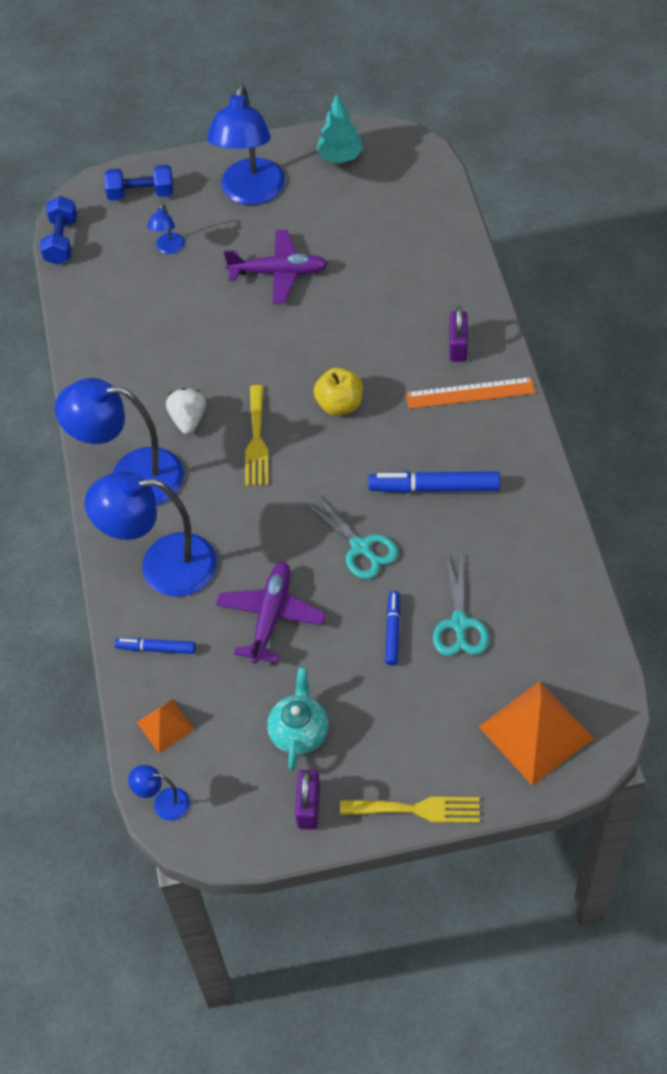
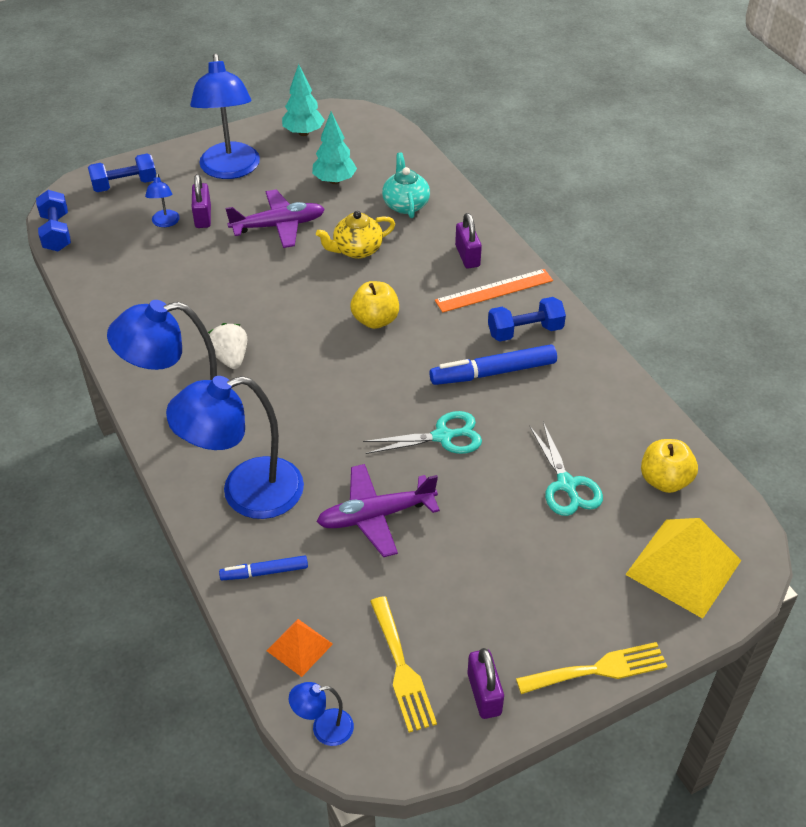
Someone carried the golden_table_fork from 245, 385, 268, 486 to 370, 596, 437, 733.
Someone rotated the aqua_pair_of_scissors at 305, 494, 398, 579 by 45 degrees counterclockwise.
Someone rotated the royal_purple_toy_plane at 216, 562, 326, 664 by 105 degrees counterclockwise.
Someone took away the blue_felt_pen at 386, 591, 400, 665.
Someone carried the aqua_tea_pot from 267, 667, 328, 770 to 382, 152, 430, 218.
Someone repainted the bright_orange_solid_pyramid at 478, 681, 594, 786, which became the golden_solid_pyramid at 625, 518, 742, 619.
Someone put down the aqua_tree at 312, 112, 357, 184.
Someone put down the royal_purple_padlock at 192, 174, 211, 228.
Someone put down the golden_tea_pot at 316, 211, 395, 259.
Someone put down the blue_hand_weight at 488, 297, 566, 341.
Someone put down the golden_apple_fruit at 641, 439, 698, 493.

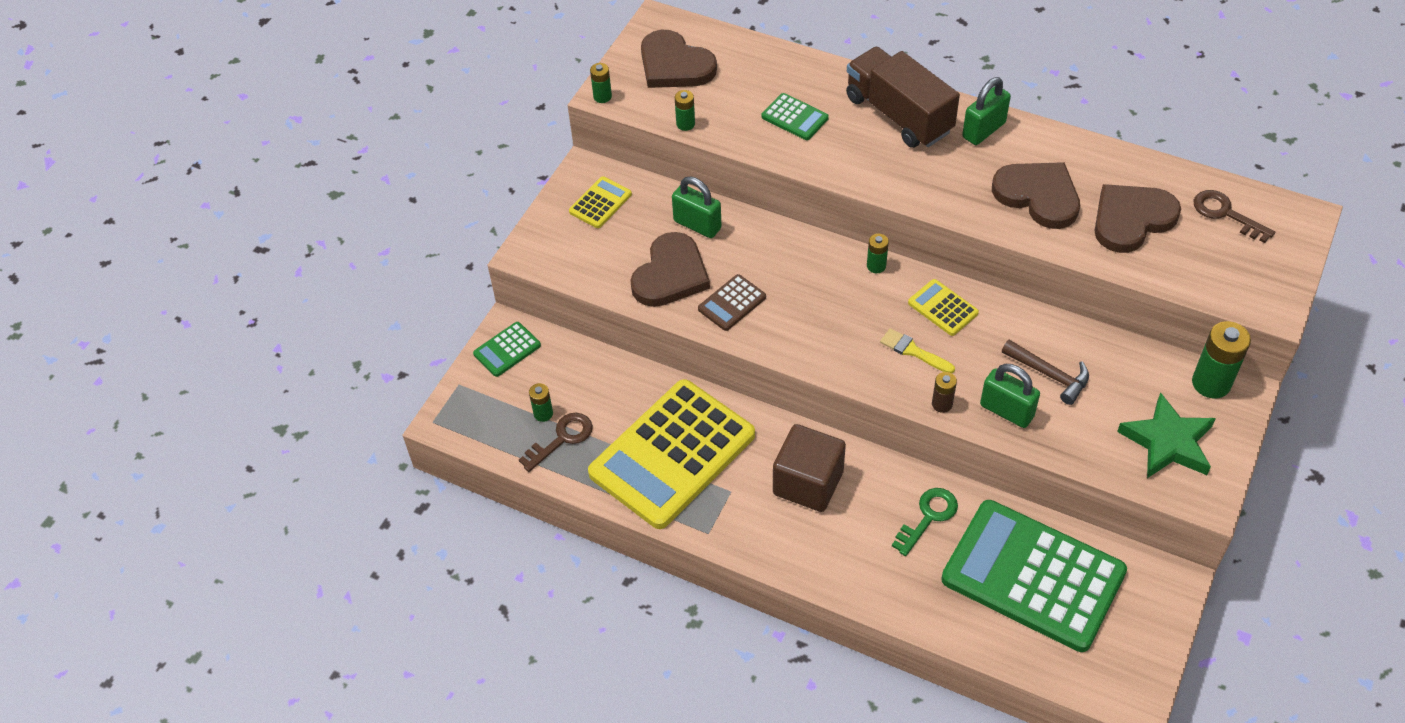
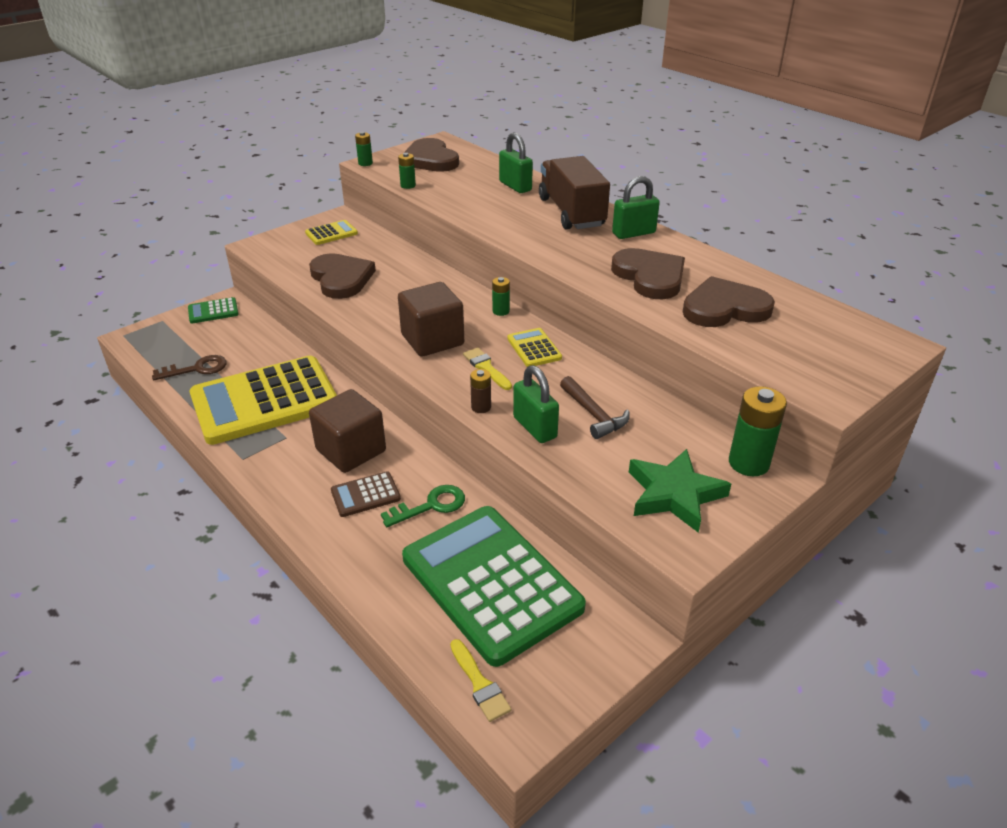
Someone took away the green_adding_machine at 762, 93, 829, 140.
Someone carried the green_padlock from 672, 177, 722, 238 to 499, 132, 533, 193.
Someone took away the brown_door_key at 1194, 190, 1275, 243.
Someone rotated the brown_heart_shape at 630, 232, 710, 307 by 75 degrees counterclockwise.
Someone carried the brown_adding_machine from 698, 274, 766, 331 to 331, 471, 401, 517.
Someone took away the green_power_cell at 529, 383, 553, 422.
Someone put down the brown_solid_cube at 398, 282, 464, 357.
Someone put down the golden_brush at 450, 639, 511, 722.

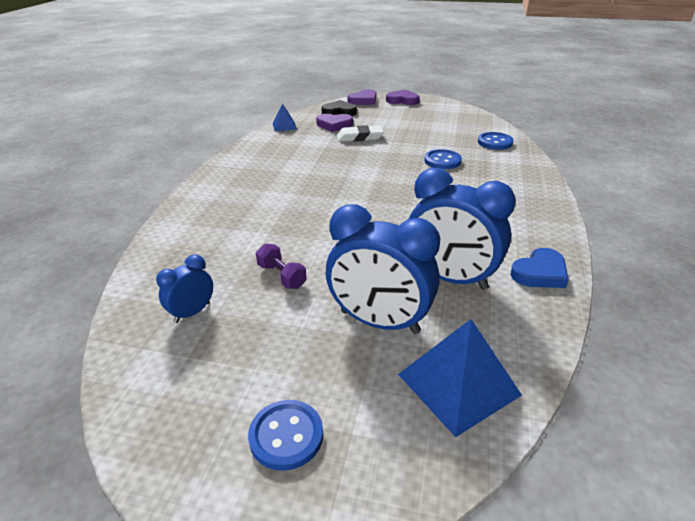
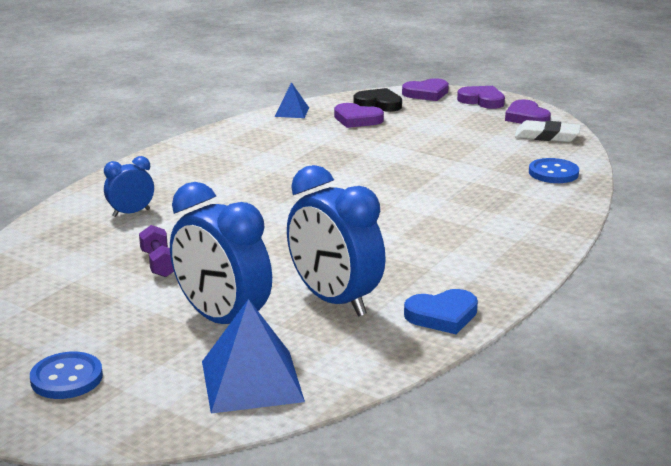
Someone carried the pure_white_pencil_eraser from 337, 125, 384, 142 to 515, 120, 581, 142.
Someone took away the blue_button at 424, 149, 462, 169.
Someone carried the blue_bedside_clock from 156, 254, 213, 323 to 104, 156, 154, 217.
Someone put down the royal_purple_heart_shape at 505, 100, 551, 124.

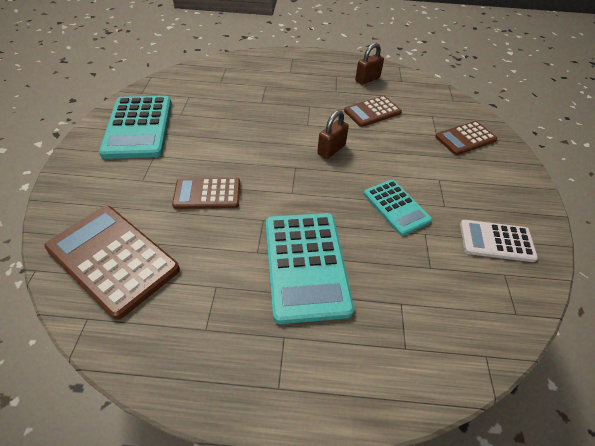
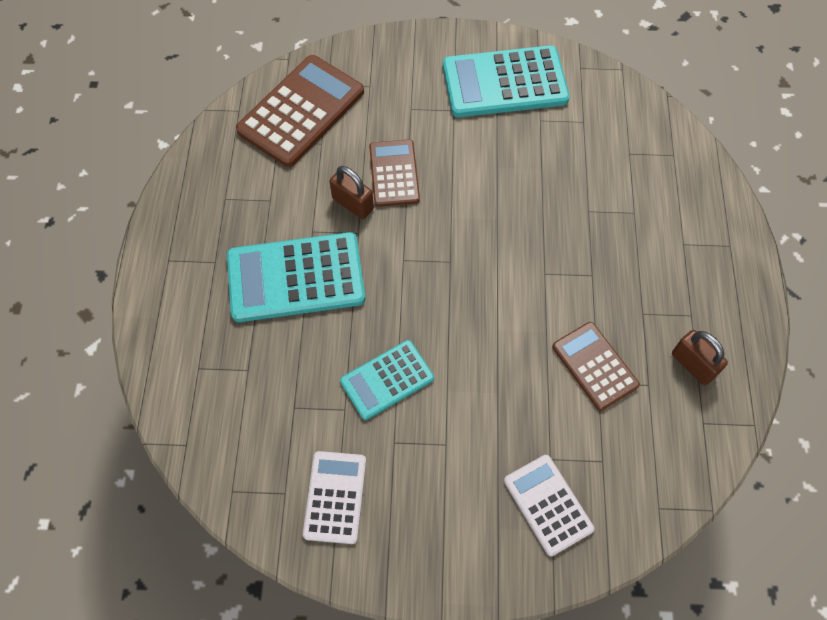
Someone carried the brown_padlock from 317, 110, 349, 159 to 329, 166, 374, 219.
Someone repainted the brown_adding_machine at 435, 121, 498, 155, which became the pure_white_adding_machine at 504, 455, 594, 556.

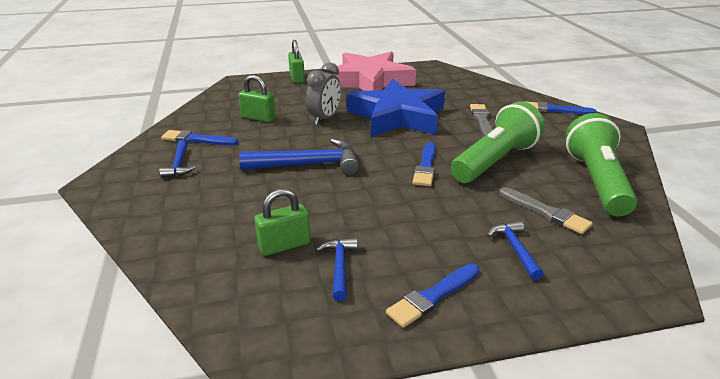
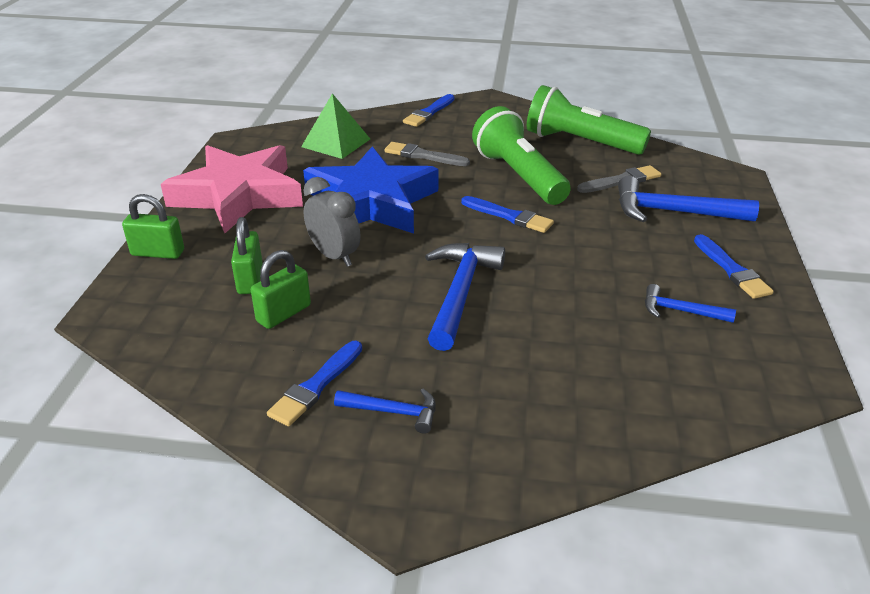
Someone carried the green_padlock from 254, 188, 310, 256 to 231, 217, 263, 294.
Someone scaled the blue_carpenter's_hammer at 487, 221, 543, 280 by 1.83.
Someone put down the green_solid_pyramid at 301, 93, 370, 159.

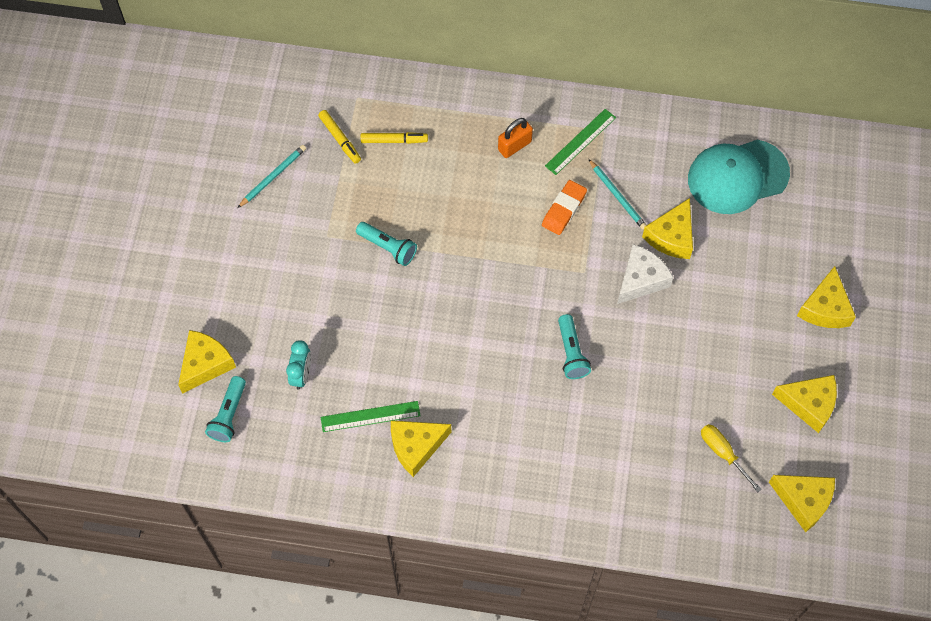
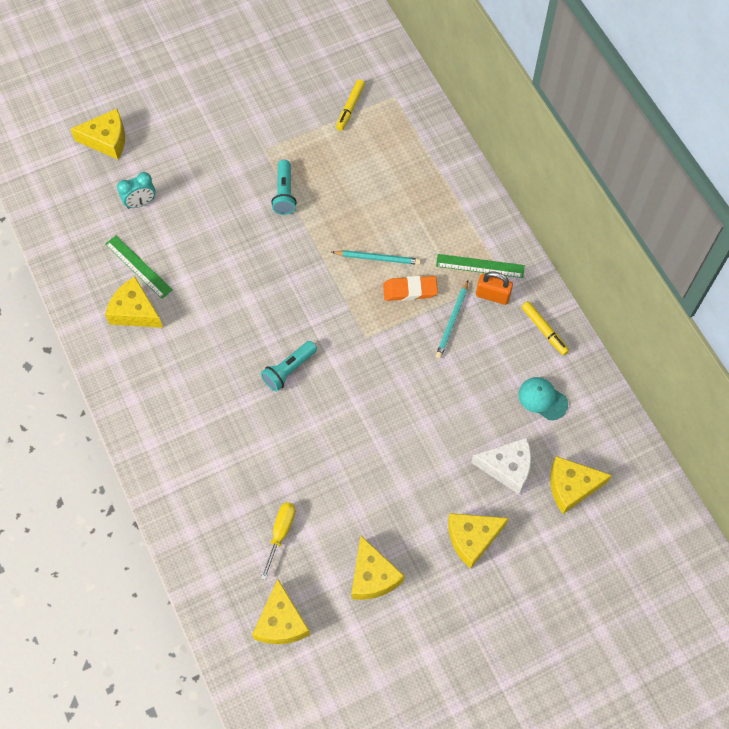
Someone carried the bright_orange_padlock from 498, 118, 533, 158 to 476, 272, 513, 305.
Someone carried the golden_felt_pen from 361, 132, 428, 144 to 521, 301, 569, 355.
Someone scaled the aqua_baseball_cap at 688, 140, 790, 214 by 0.50.
Someone carried the aqua_pencil from 238, 145, 306, 208 to 332, 250, 421, 265.
Someone carried the golden_cheese from 642, 198, 693, 259 to 551, 456, 612, 514.
Someone carried the pure_white_cheese from 617, 244, 673, 304 to 471, 437, 531, 494.
Someone took away the aqua_pocket_torch at 205, 376, 246, 442.

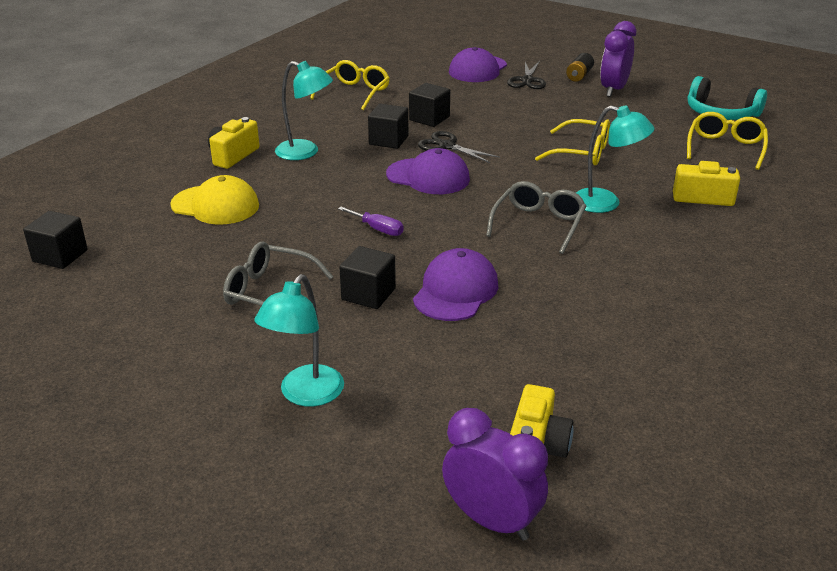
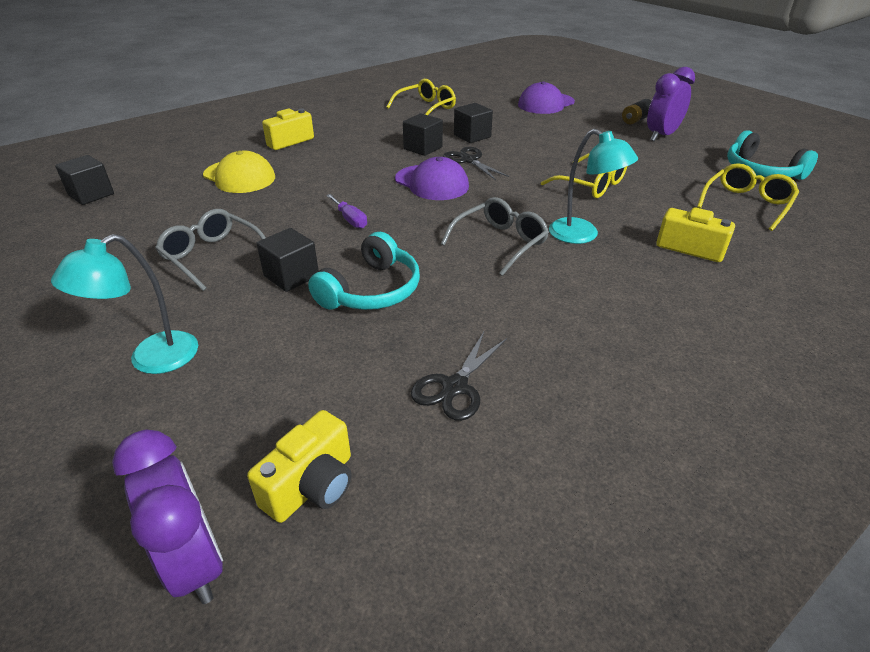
Someone took away the aqua_reading_lamp at 275, 61, 333, 160.
Someone carried the ebony_pair_of_scissors from 507, 61, 546, 89 to 411, 332, 507, 421.
Someone swapped the royal_purple_baseball_cap at 413, 248, 498, 321 for the aqua_headphones at 308, 232, 420, 310.

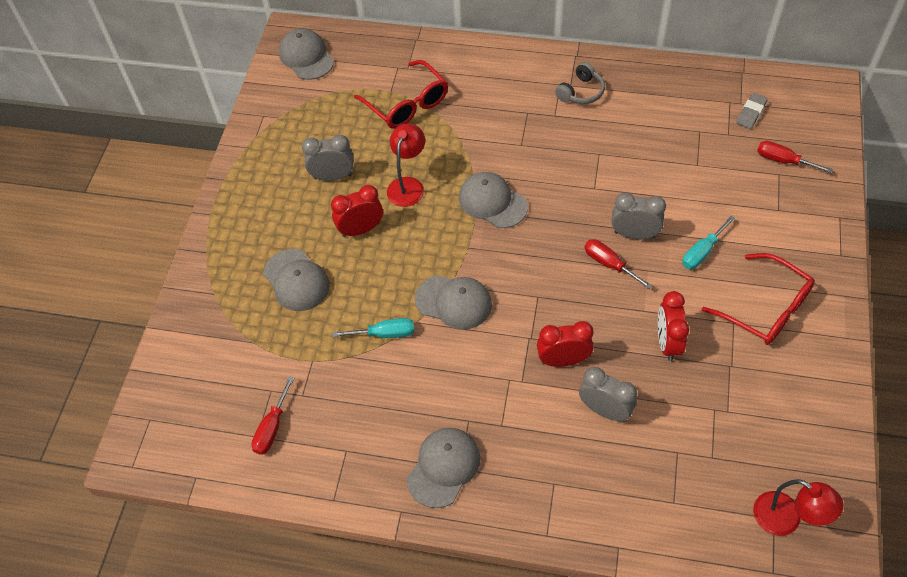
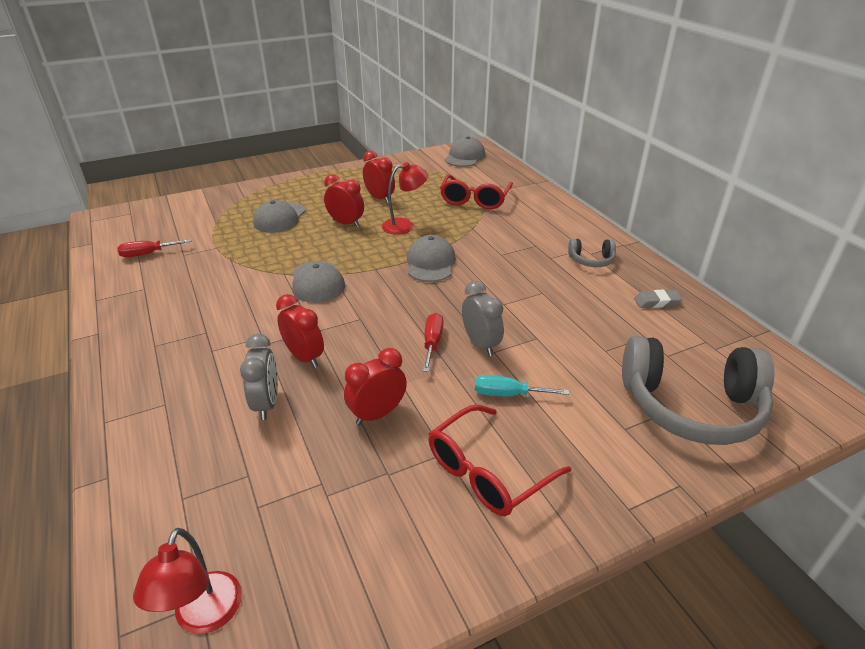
Someone carried the gray_pencil_eraser from 736, 93, 768, 129 to 634, 290, 683, 308.
Someone repainted the gray_bedside_clock at 302, 135, 354, 181, which became the red_bedside_clock at 363, 151, 395, 203.
Someone swapped the red_screwdriver at 757, 141, 833, 173 for the gray_headphones at 622, 336, 774, 445.
Someone rotated the red_glasses at 702, 253, 815, 345 by 45 degrees clockwise.
Someone took away the aqua_screwdriver at 332, 318, 414, 338.
Someone took away the gray_baseball_cap at 407, 428, 480, 508.

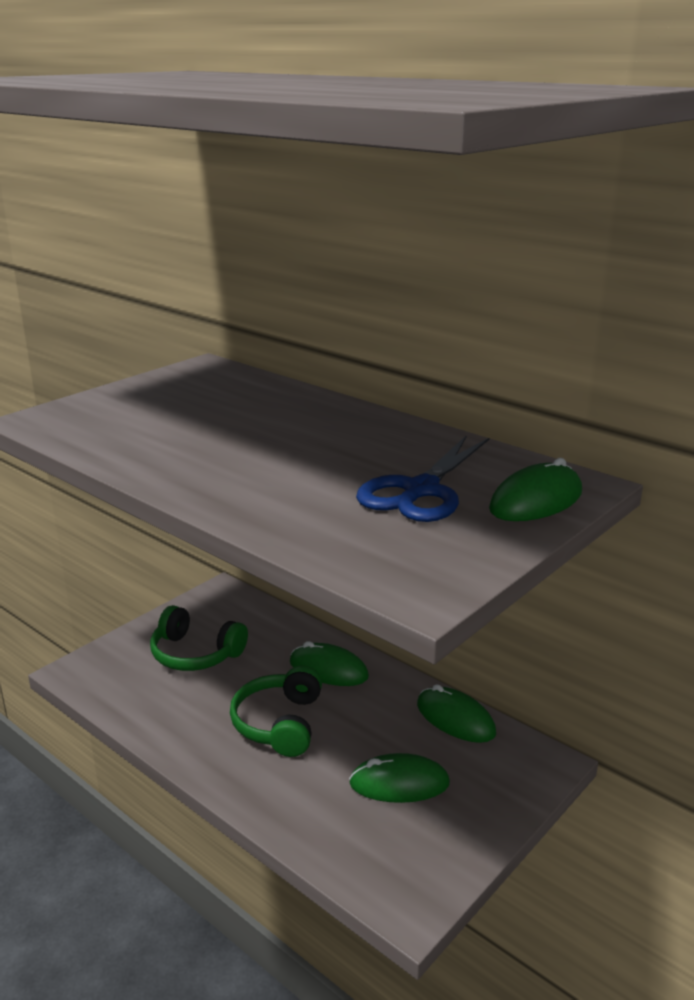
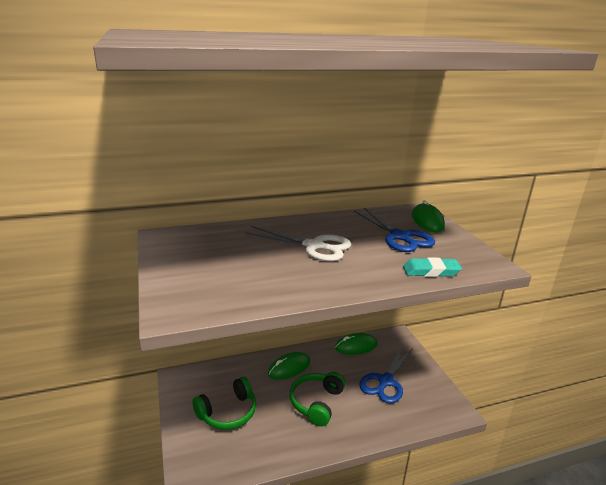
Someone rotated the green_headphones at 230, 665, 322, 757 by 75 degrees clockwise.
Someone swapped the green_PC_mouse at 349, 753, 450, 803 for the blue_pair_of_scissors at 359, 345, 413, 404.
Someone put down the pure_white_pair_of_scissors at 245, 226, 351, 261.
Someone put down the aqua_pencil_eraser at 403, 257, 462, 277.

